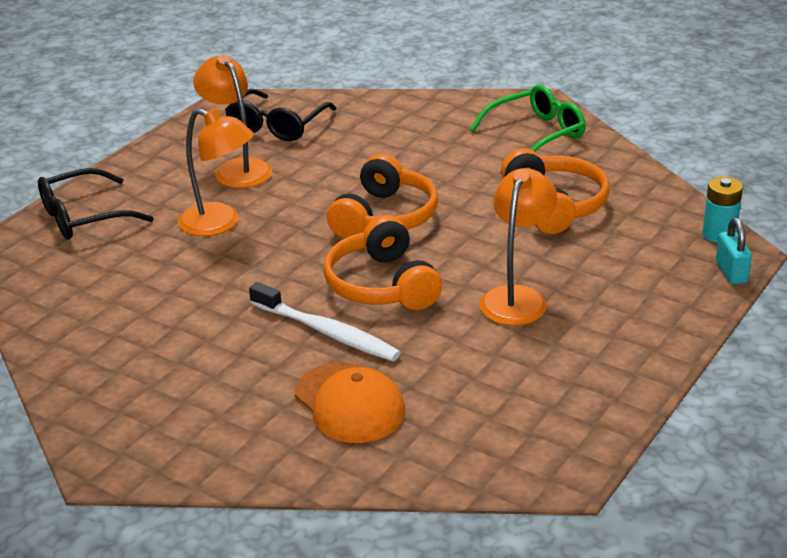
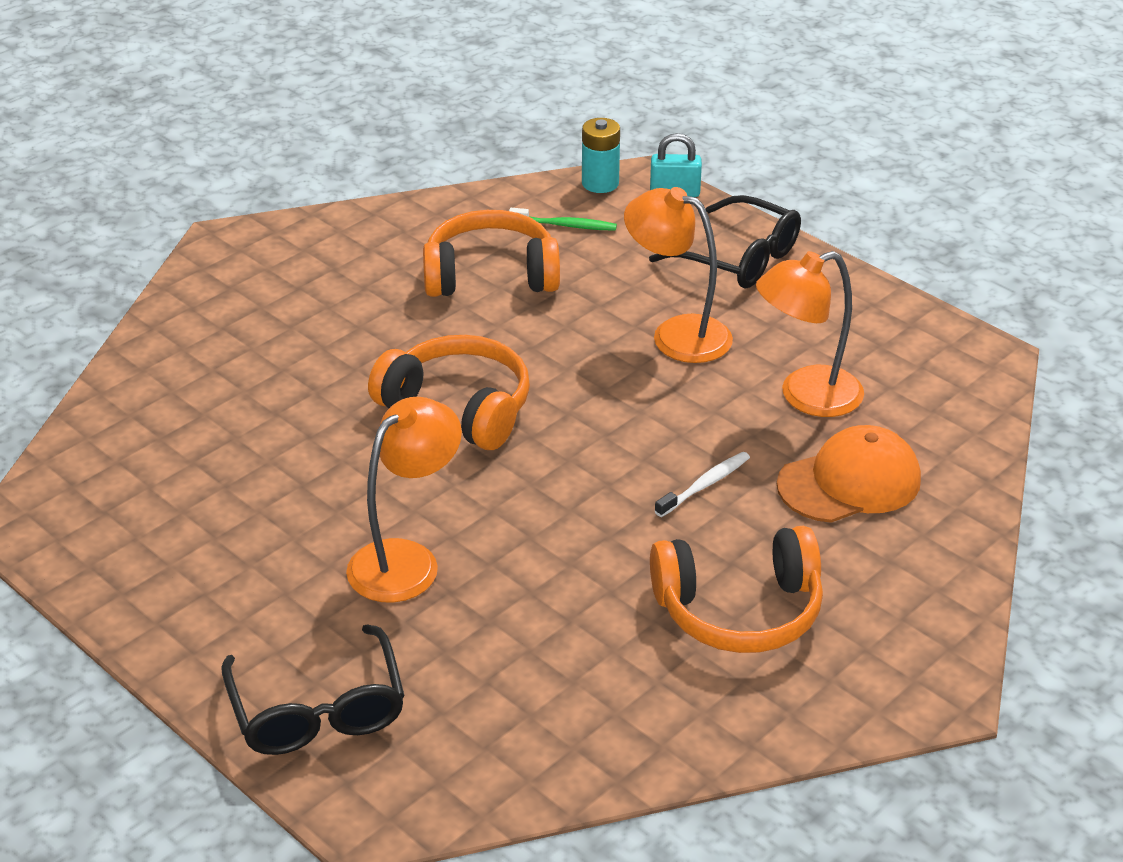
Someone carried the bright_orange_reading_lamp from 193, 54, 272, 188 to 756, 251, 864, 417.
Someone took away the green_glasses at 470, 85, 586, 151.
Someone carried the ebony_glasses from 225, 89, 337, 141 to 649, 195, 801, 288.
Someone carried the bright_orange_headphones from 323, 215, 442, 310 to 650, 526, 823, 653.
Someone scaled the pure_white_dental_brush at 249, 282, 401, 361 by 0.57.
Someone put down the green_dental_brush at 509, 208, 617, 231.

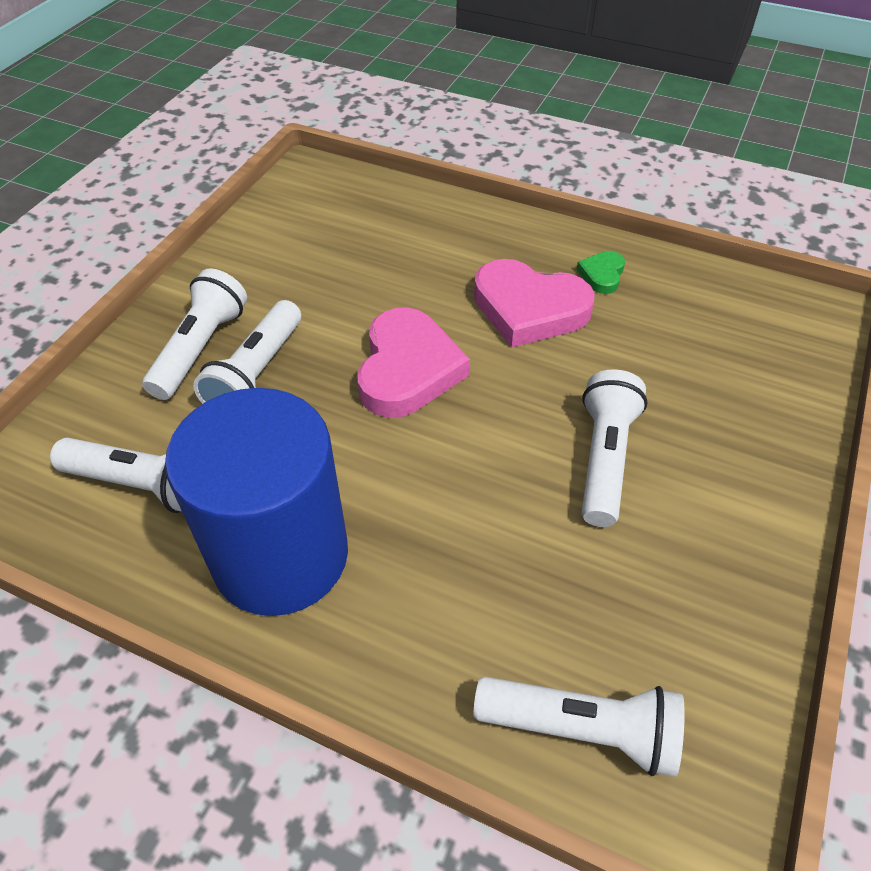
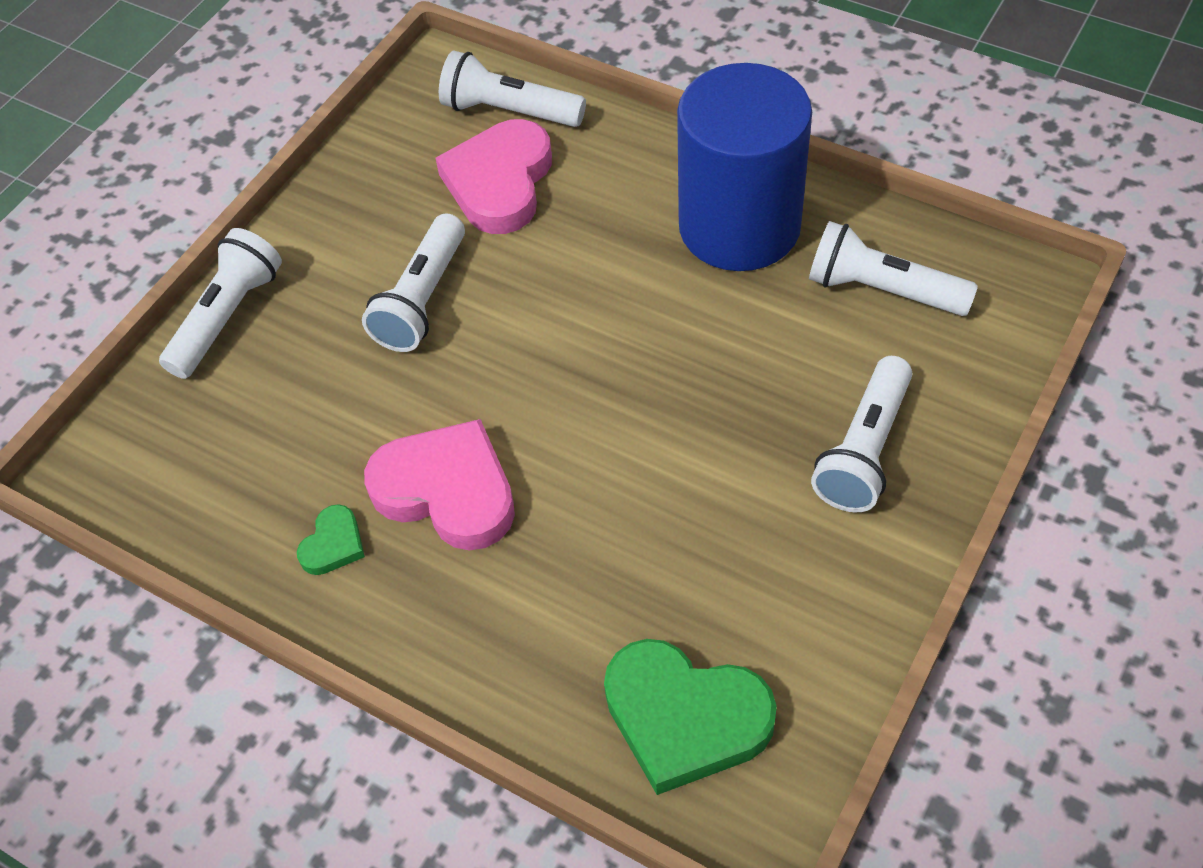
Someone carried the pure_white_pocket_torch from 193, 300, 301, 404 to 159, 228, 282, 379.
Someone carried the rosy_heart_shape from 357, 307, 470, 418 to 435, 119, 552, 234.
Someone put down the green_heart_shape at 604, 639, 777, 795.

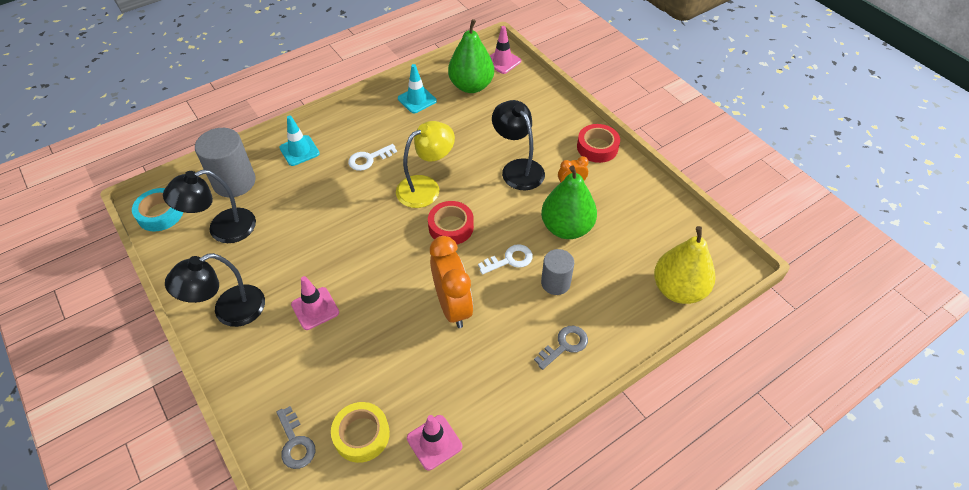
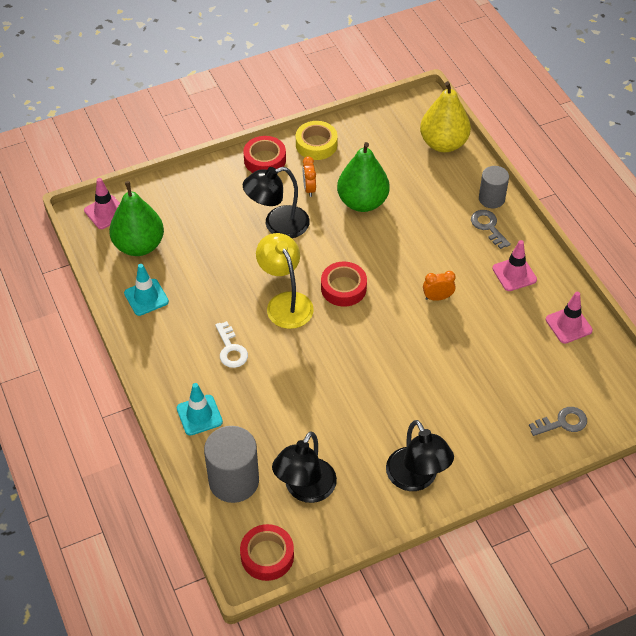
Someone rotated the ebony_reading_lamp at 163, 170, 256, 243 by 45 degrees clockwise.
Someone repainted the aqua_sticky_tape at 132, 188, 183, 231, which became the red_sticky_tape at 240, 524, 294, 581.
Someone scaled the bright_orange_bedside_clock at 430, 236, 473, 328 by 0.49.
Someone took away the pure_white_door_key at 478, 244, 533, 274.
Someone carried the gray_cylinder_shape from 541, 249, 574, 295 to 479, 166, 509, 208.
Someone carried the rosy_road_cone from 291, 276, 339, 330 to 492, 240, 537, 291.
Someone carried the golden_sticky_tape from 331, 402, 390, 463 to 296, 121, 338, 160.

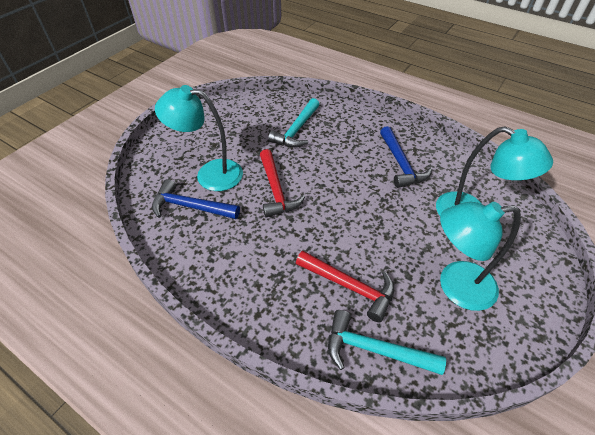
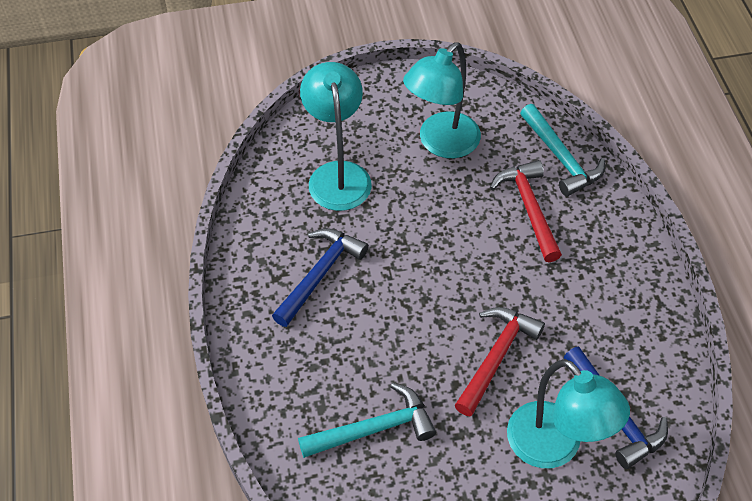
Someone rotated the aqua_reading_lamp at 440, 202, 521, 311 by 90 degrees clockwise.

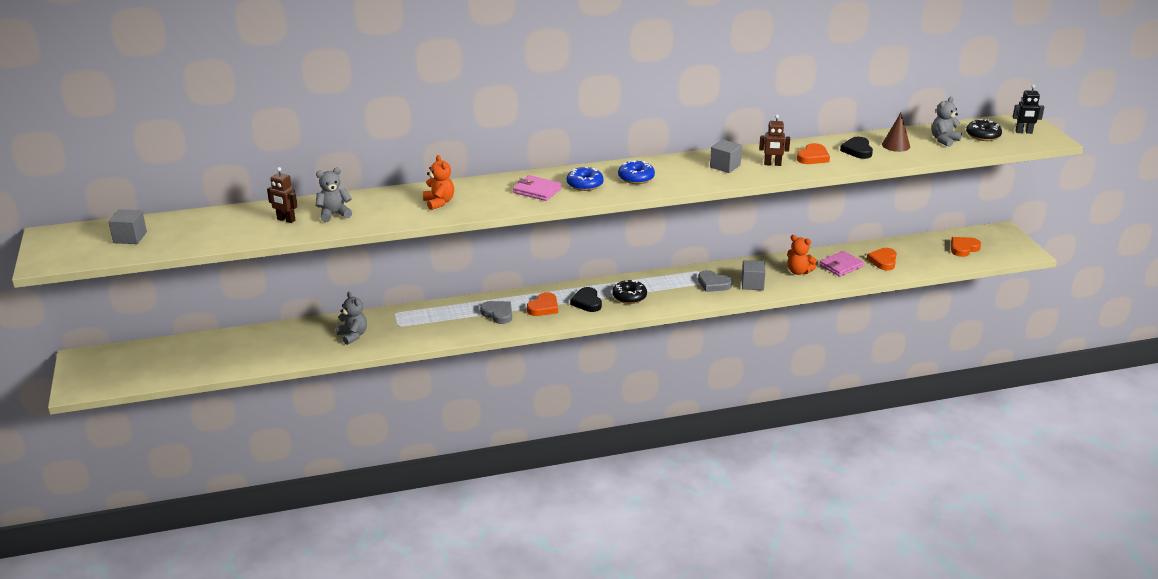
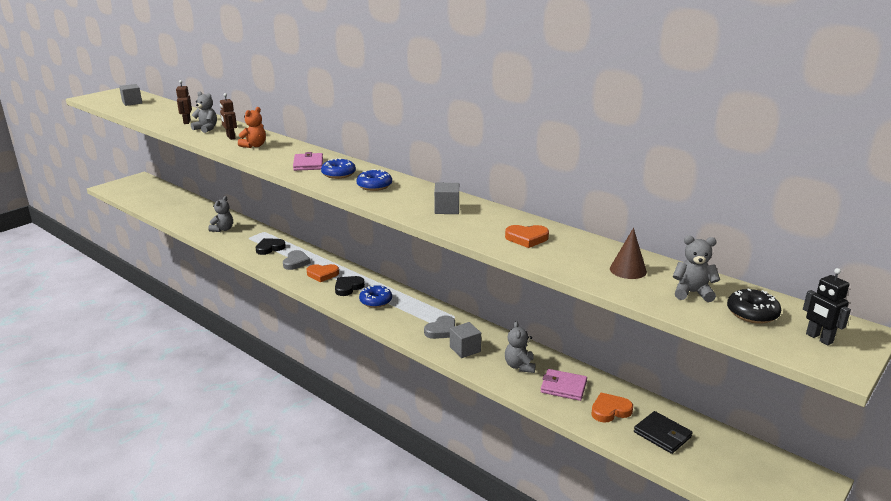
Someone carried the brown_robot_figure from 759, 115, 790, 166 to 220, 93, 237, 140.
Someone carried the ebony_heart_shape from 840, 137, 873, 159 to 255, 238, 286, 255.
Someone repainted the bright_orange_stuffed_bear at 787, 235, 817, 275, which became the gray_stuffed_bear at 505, 321, 536, 373.
Someone took away the bright_orange_heart_shape at 951, 237, 981, 257.
Someone rotated the gray_heart_shape at 698, 270, 732, 292 by 135 degrees counterclockwise.
Someone repainted the ebony_glazed_donut at 612, 280, 647, 304, which became the blue_glazed_donut at 359, 285, 392, 308.
Someone put down the ebony_billfold at 634, 411, 693, 454.

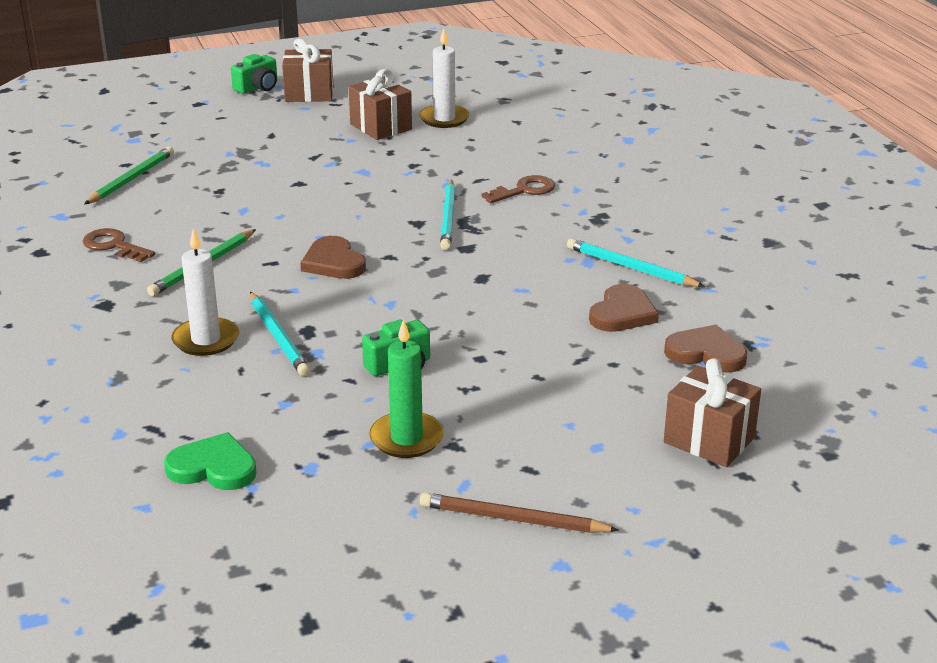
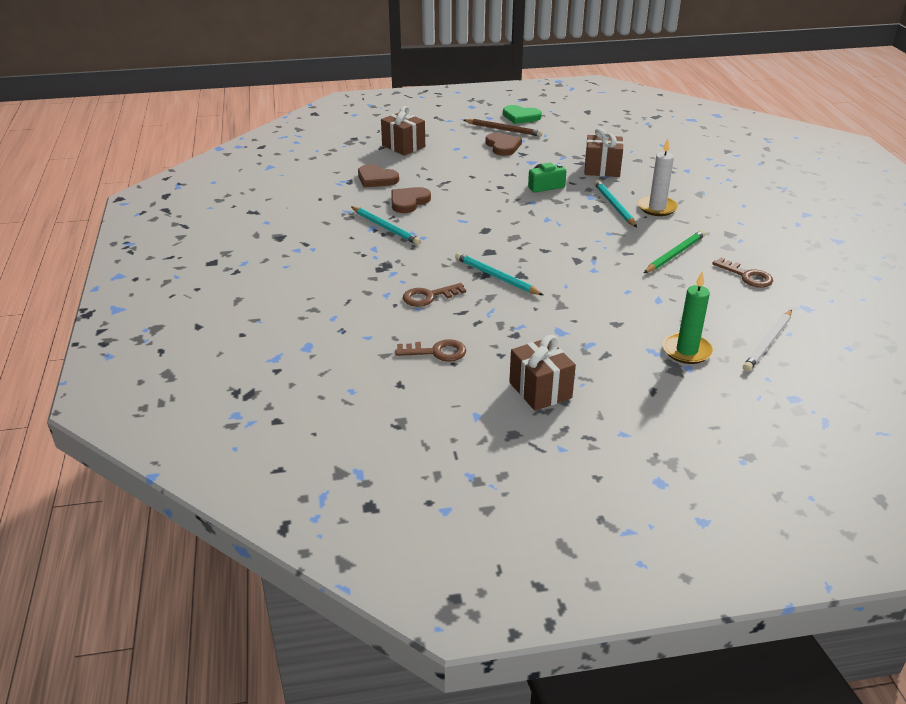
Someone took away the pure_white_wax_candle at 419, 28, 470, 128.
Someone carried the brown_present from 282, 39, 333, 102 to 584, 127, 624, 177.
Someone took away the green_camera at 231, 54, 277, 94.
Someone repainted the green_pencil at 84, 146, 174, 205, which became the pure_white_pencil at 743, 310, 792, 372.
Someone rotated the aqua_pencil at 440, 180, 456, 250 by 60 degrees counterclockwise.
Someone carried the brown_heart_shape from 300, 236, 366, 279 to 485, 133, 522, 156.
Someone carried the green_wax_candle from 369, 319, 444, 458 to 663, 271, 713, 364.
Someone carried the green_heart_shape from 164, 432, 257, 490 to 503, 105, 542, 124.
Someone put down the brown_door_key at 395, 339, 466, 362.

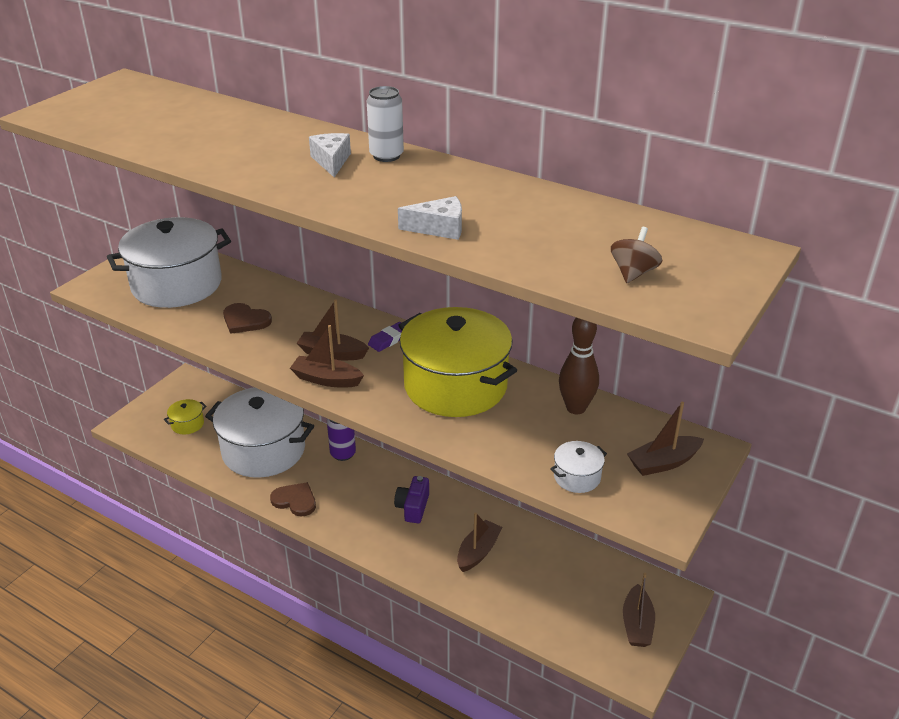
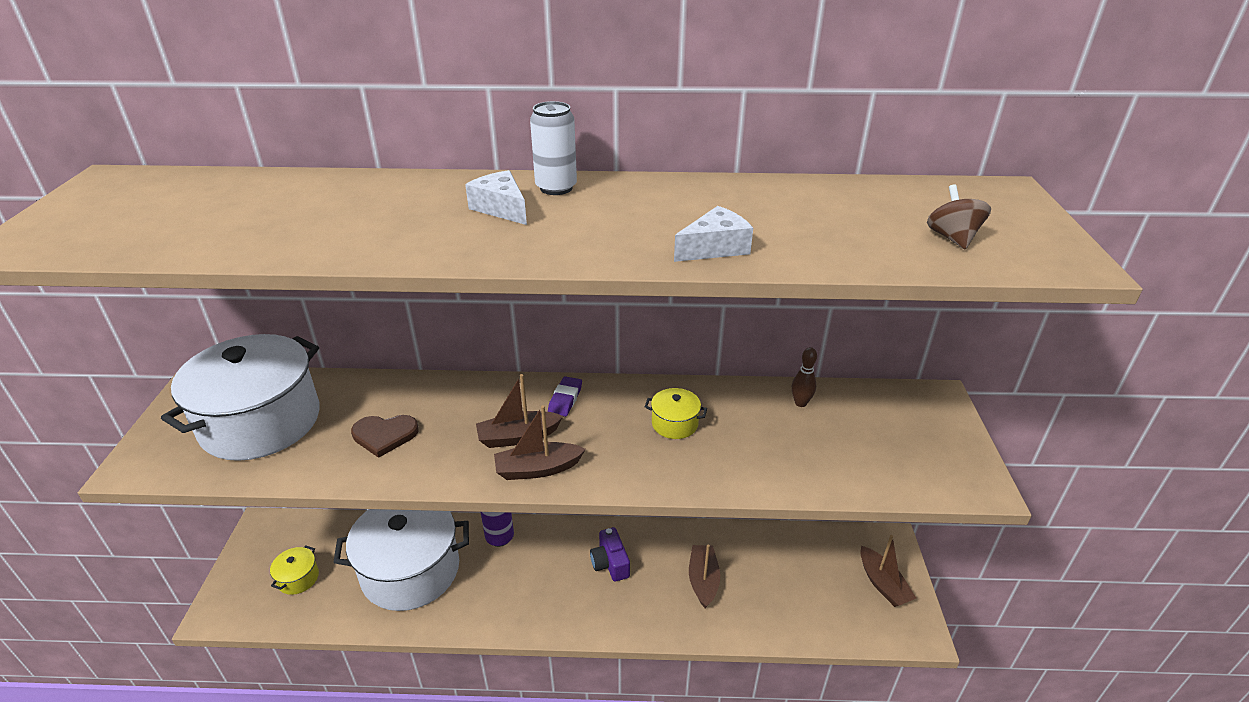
Someone scaled the golden_cooking_pot at 398, 307, 517, 417 by 0.41.
Someone scaled the brown_tenpin at 559, 318, 599, 414 by 0.57.
Someone took away the brown_boat at 627, 402, 704, 476.
Someone took away the pure_white_cooking_pot at 550, 441, 607, 493.
Someone took away the brown_heart_shape at 270, 482, 316, 516.

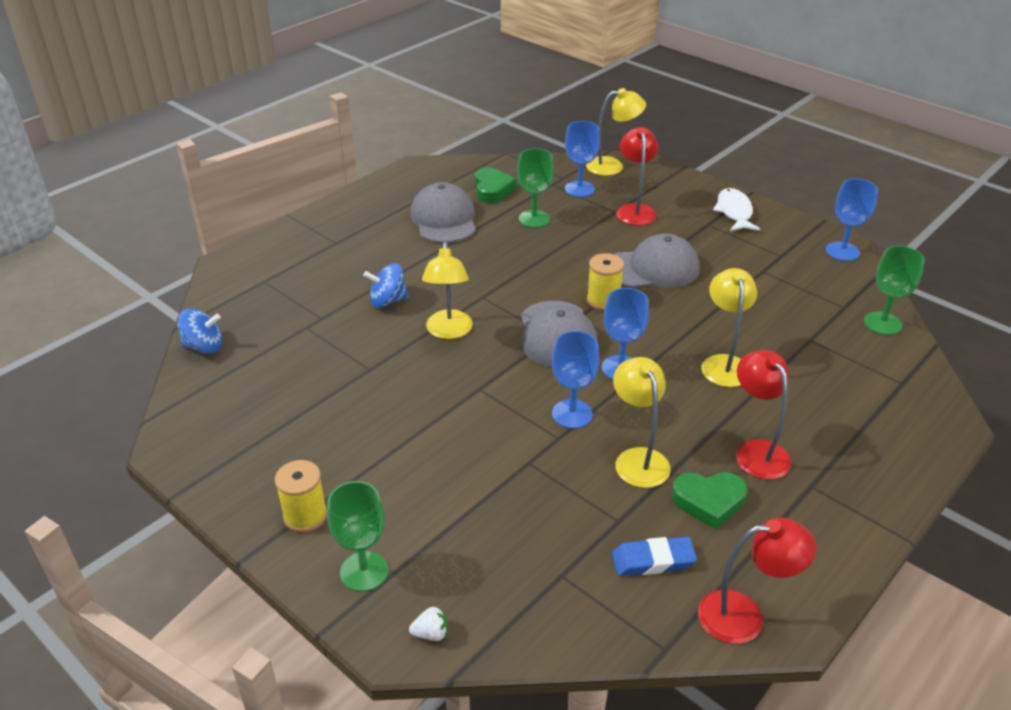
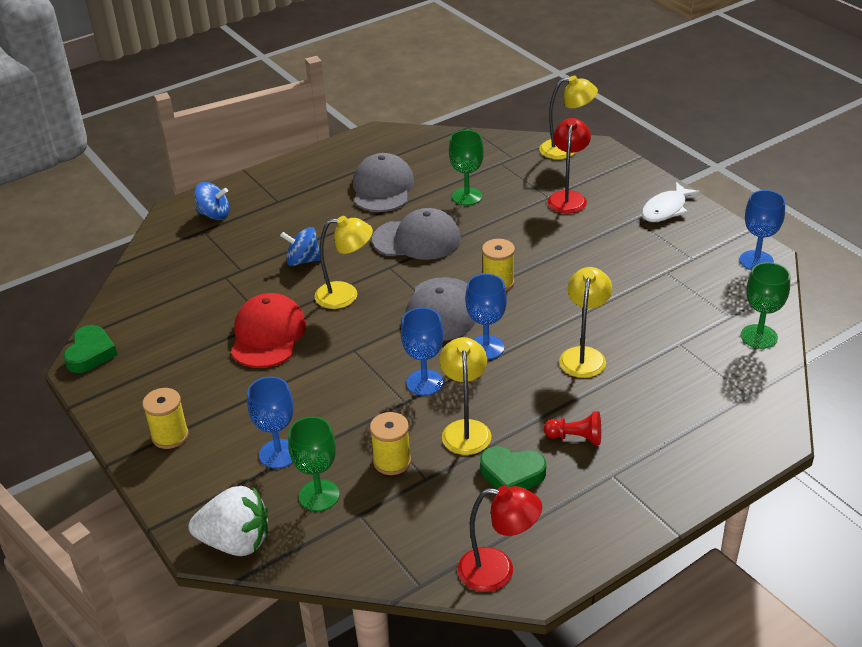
Someone carried the blue_wine_glass from 565, 121, 600, 197 to 247, 377, 294, 469.
Someone carried the green_heart_shape from 475, 167, 516, 203 to 63, 325, 117, 373.
Someone rotated the pure_white_fish_figure at 713, 188, 760, 231 by 150 degrees counterclockwise.
Someone carried the gray_baseball_cap from 614, 233, 700, 288 to 372, 208, 461, 260.
Someone rotated the golden_reading_lamp at 422, 242, 473, 339 by 105 degrees counterclockwise.
Someone carried the blue_spinning_top from 178, 309, 223, 354 to 194, 182, 229, 220.
Someone swapped the red_reading_lamp at 736, 350, 791, 480 for the red_game_pawn at 544, 411, 601, 445.
Someone carried the green_wine_glass from 327, 481, 388, 592 to 288, 417, 340, 511.
Someone took away the blue_pencil_eraser at 612, 537, 697, 576.
Someone scaled the pure_white_toy_strawberry at 409, 606, 448, 641 by 2.48.
Someone put down the red_baseball_cap at 231, 293, 306, 368.
Someone put down the golden_reel_of_thread at 370, 412, 411, 475.

